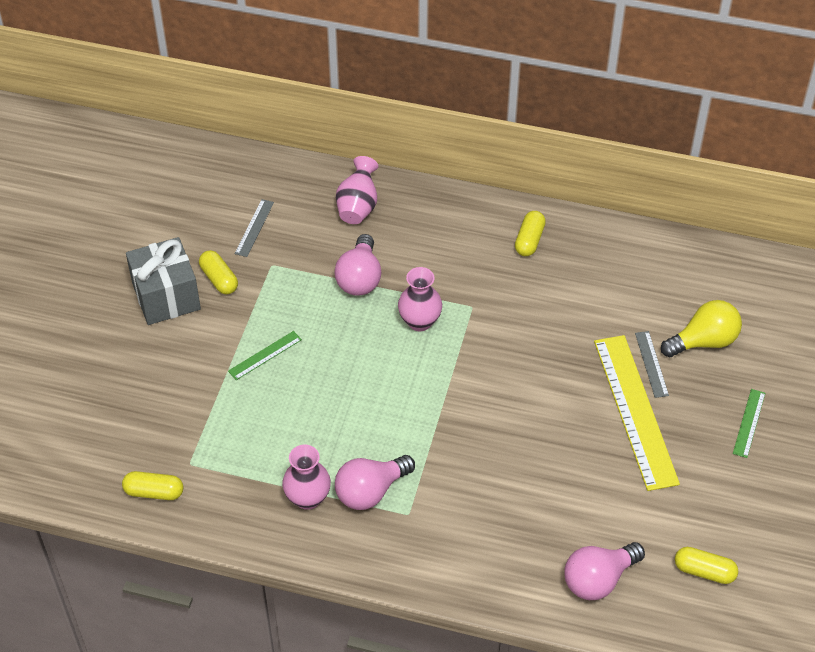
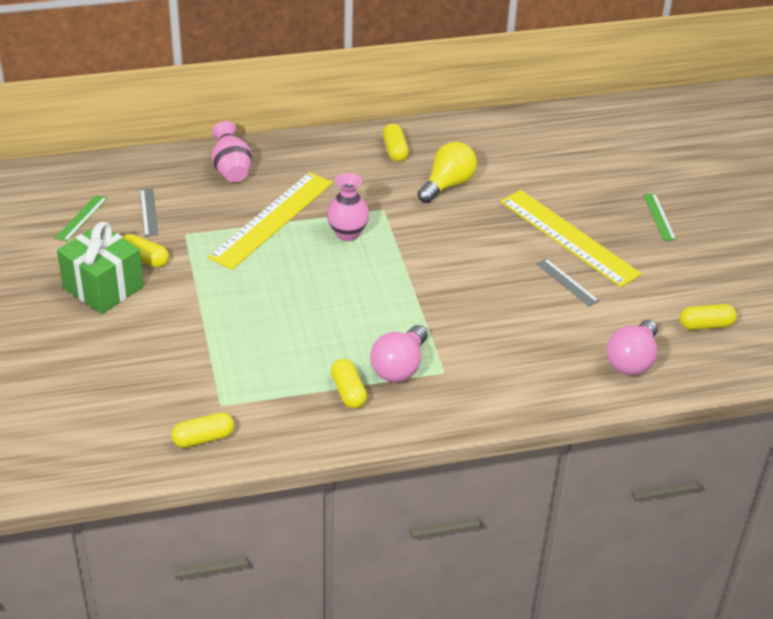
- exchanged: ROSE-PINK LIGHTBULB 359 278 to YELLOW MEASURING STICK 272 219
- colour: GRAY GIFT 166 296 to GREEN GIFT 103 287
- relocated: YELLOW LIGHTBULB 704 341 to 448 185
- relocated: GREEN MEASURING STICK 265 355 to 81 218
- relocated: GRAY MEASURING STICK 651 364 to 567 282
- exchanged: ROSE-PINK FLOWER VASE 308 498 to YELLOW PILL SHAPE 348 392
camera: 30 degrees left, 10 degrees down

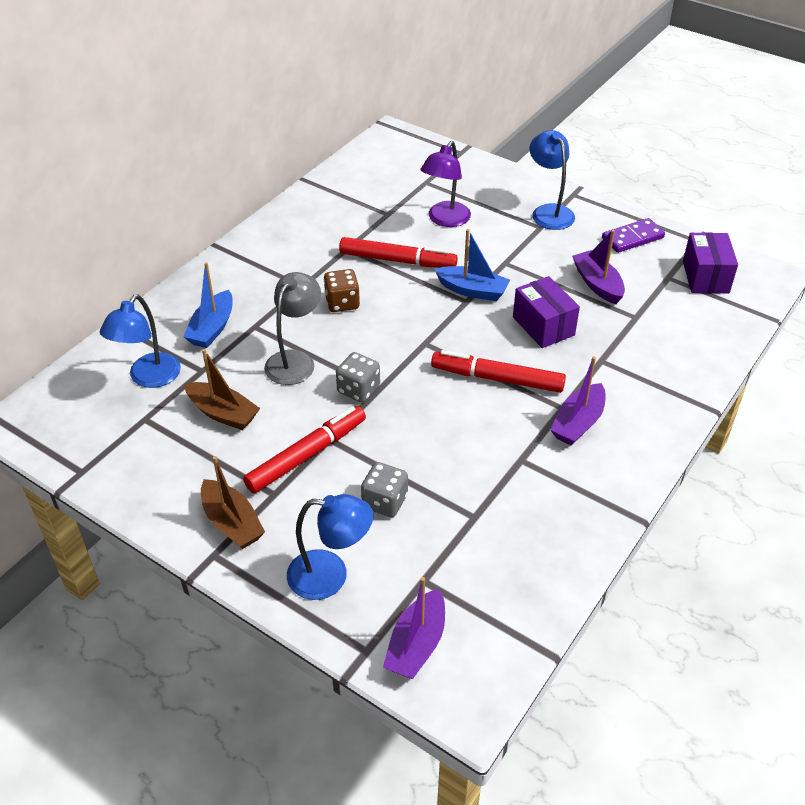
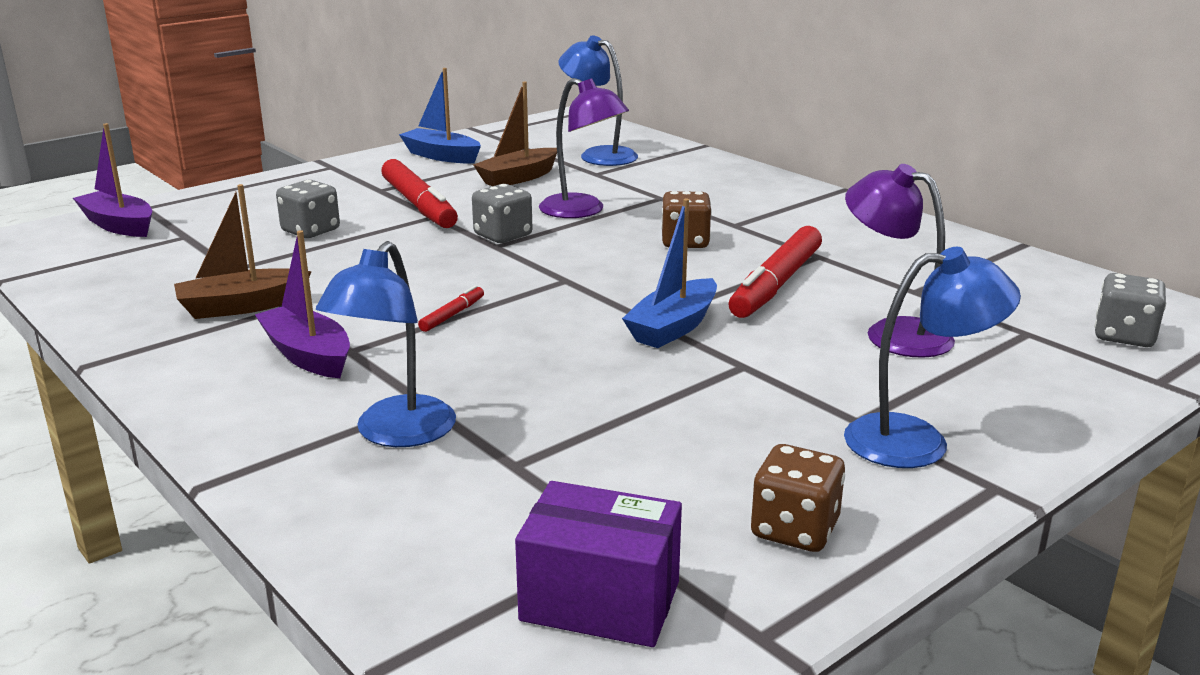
- exchanged: PURPLE DOMINO PIECE 632 238 to DARK BROWN DIE 794 529
- missing: PURPLE BOAT 597 284
- relocated: BLUE BOAT 212 328 to 441 156
- colour: GRAY READING LAMP 295 360 to PURPLE READING LAMP 582 211
- missing: PURPLE PARCEL 543 326
- size: RED FELT PEN 497 378 = 452 315 x0.44
- relocated: DARK BROWN BOAT 232 523 to 242 306
- relocated: BLUE READING LAMP 330 576 to 396 434
- appeared: GRAY DIE 1124 336
camera: 105 degrees right, 20 degrees down

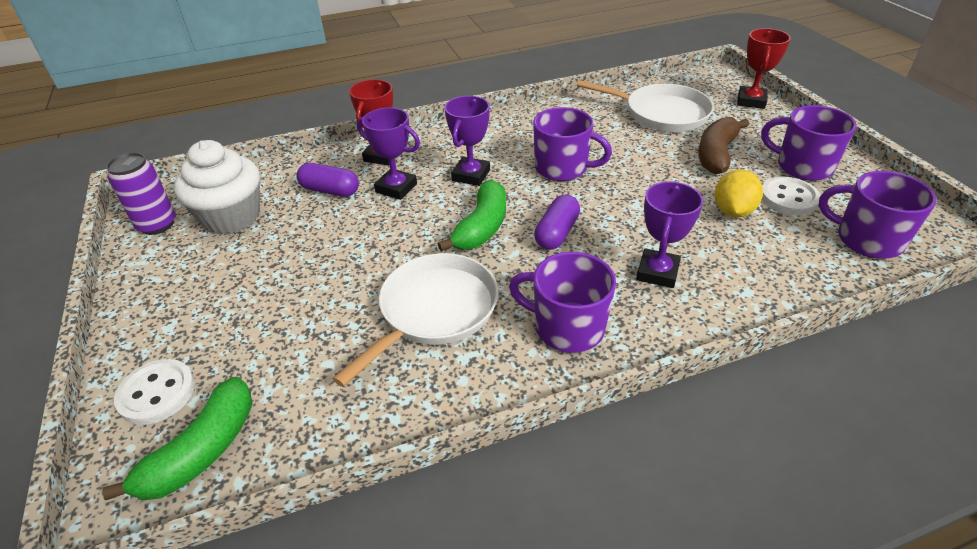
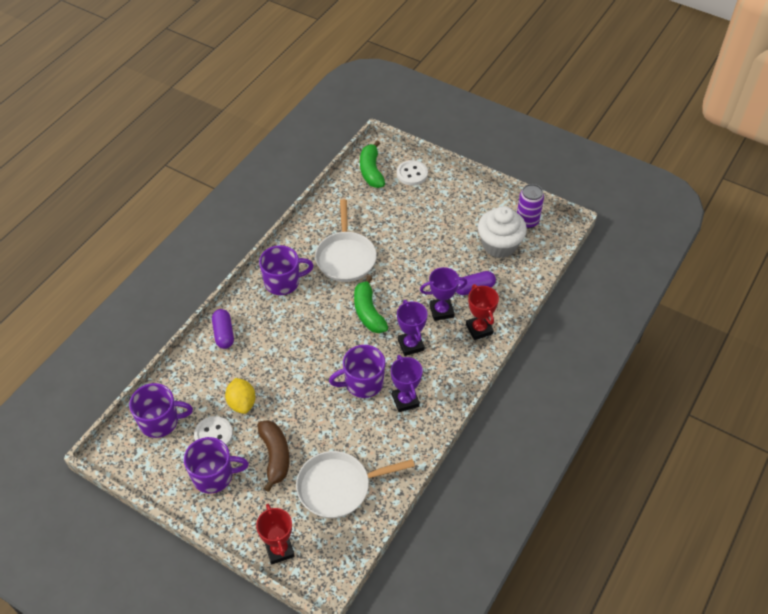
- relocated: PURPLE PRIZE CUP 657 272 to 405 400
- relocated: PURPLE PILL SHAPE 557 233 to 223 334
camera: 140 degrees right, 10 degrees up

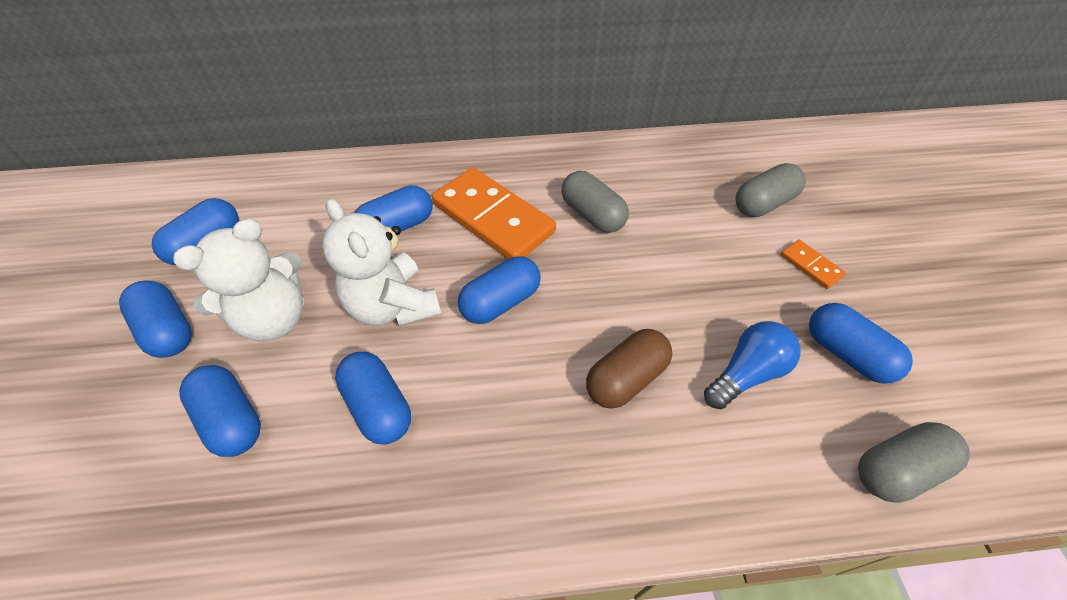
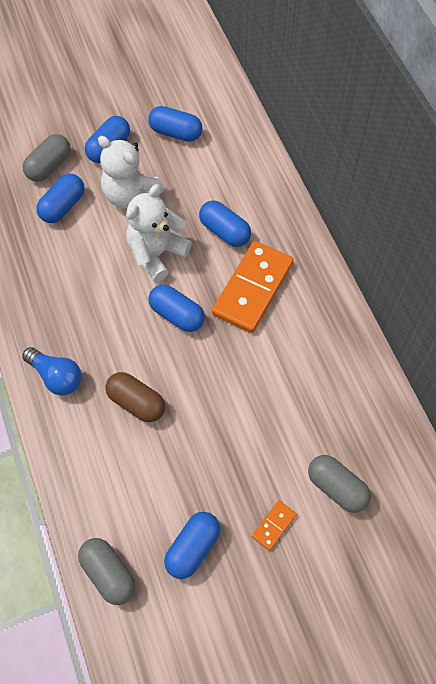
- relocated: GRAY PILL SHAPE 592 215 to 49 166
- relocated: BLUE LIGHTBULB 746 373 to 56 377
- missing: BLUE PILL SHAPE 379 406
camera: 75 degrees right, 10 degrees up

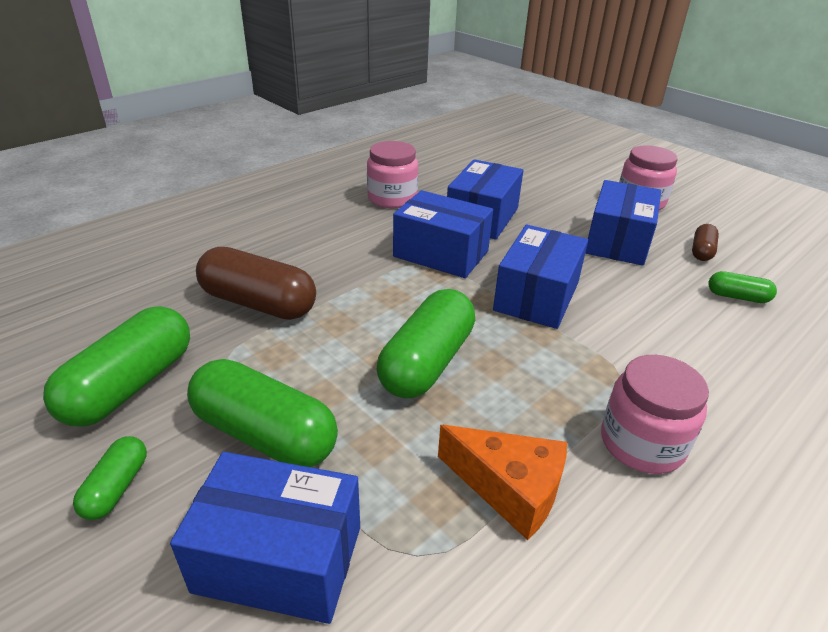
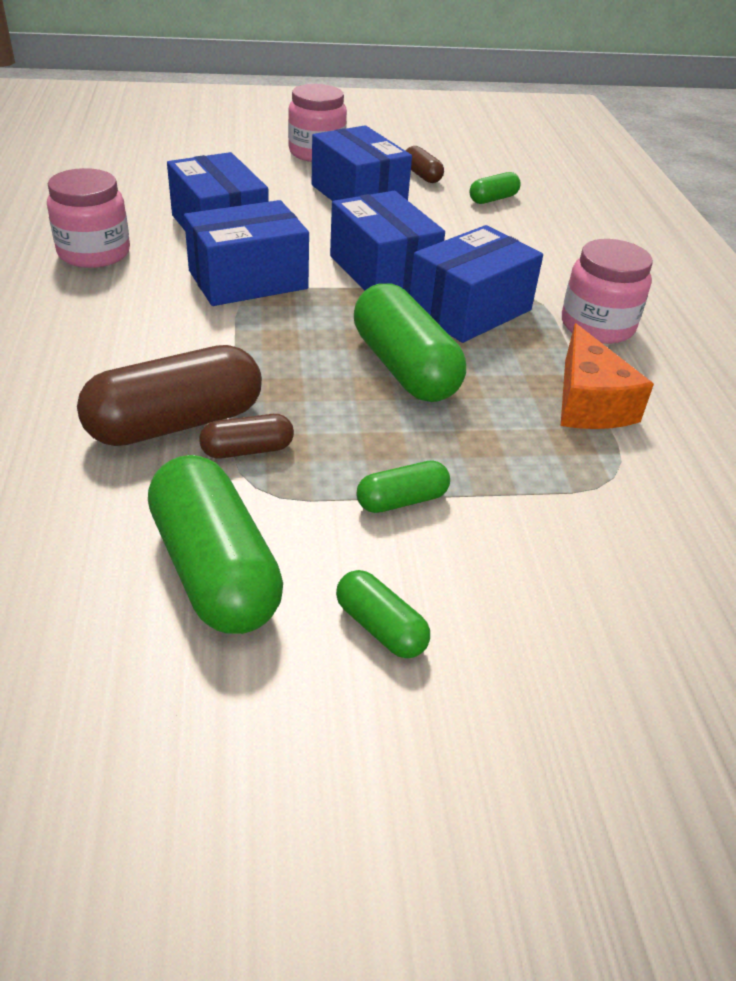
- size: GREEN PILL SHAPE 265 434 = 402 500 x0.50
- spun: BRIGHT ORANGE PIECE OF CHEESE 509 489 = 589 403 105 degrees clockwise
- relocated: BLUE PARCEL 279 558 to 470 310
- appeared: DARK BROWN PILL SHAPE 247 450
camera: 55 degrees left, 5 degrees up

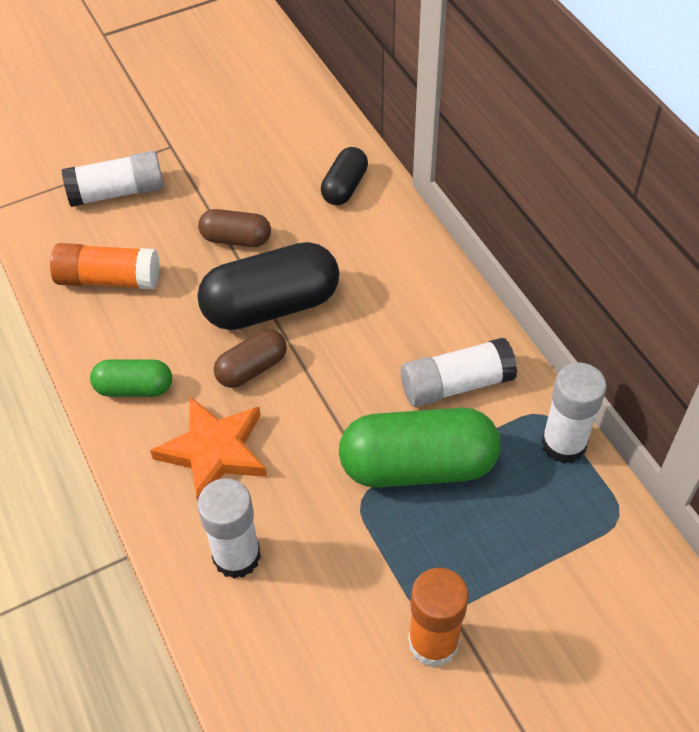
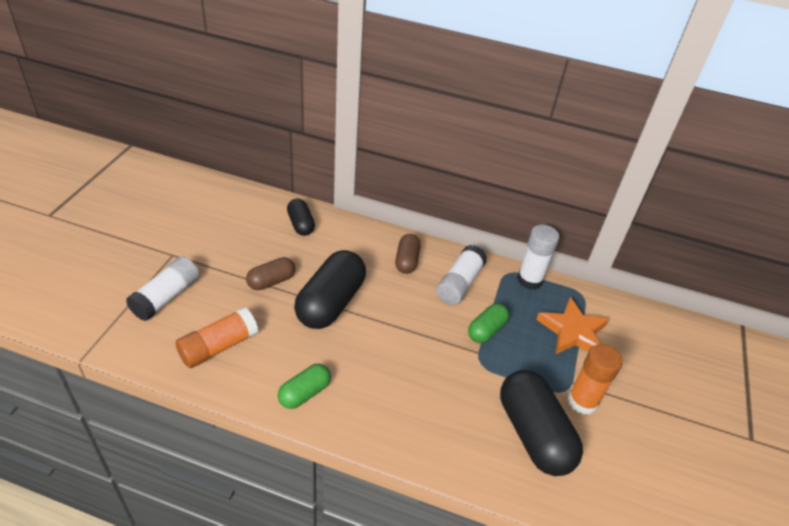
- relocated: DARK BROWN PILL SHAPE 252 368 to 407 261
- relocated: BRIGHT ORANGE FIVE-POINTED STAR 214 451 to 572 331
- size: GREEN PILL SHAPE 418 466 = 486 330 x0.54
- missing: PURE WHITE GLUE STICK 236 556
- appeared: BLACK PILL SHAPE 533 434
camera: 50 degrees left, 10 degrees down

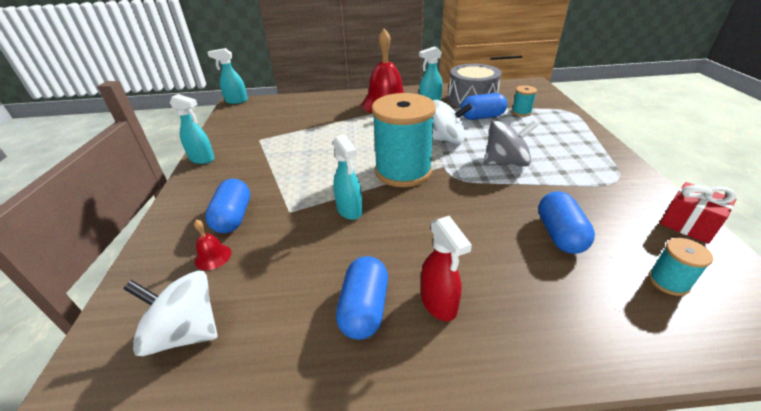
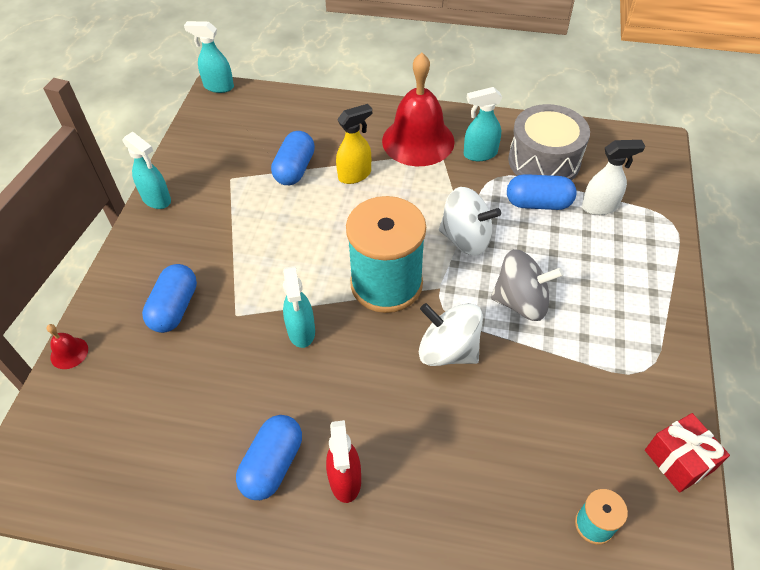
- exchanged: TURQUOISE SPOOL 521 112 to PURE WHITE SPRAY BOTTLE 600 207
- relocated: BLUE PILL SHAPE 559 234 to 295 169
- relocated: RED HAND BELL 213 256 to 69 353
- relocated: PURE WHITE WHIRLIGIG 186 332 to 448 350
- appeared: YELLOW SPRAY BOTTLE 355 175
camera: 15 degrees right, 15 degrees up

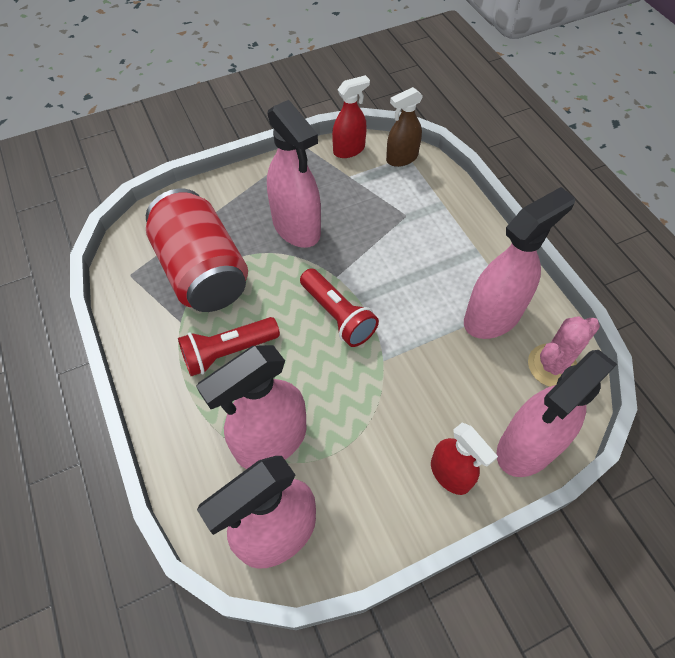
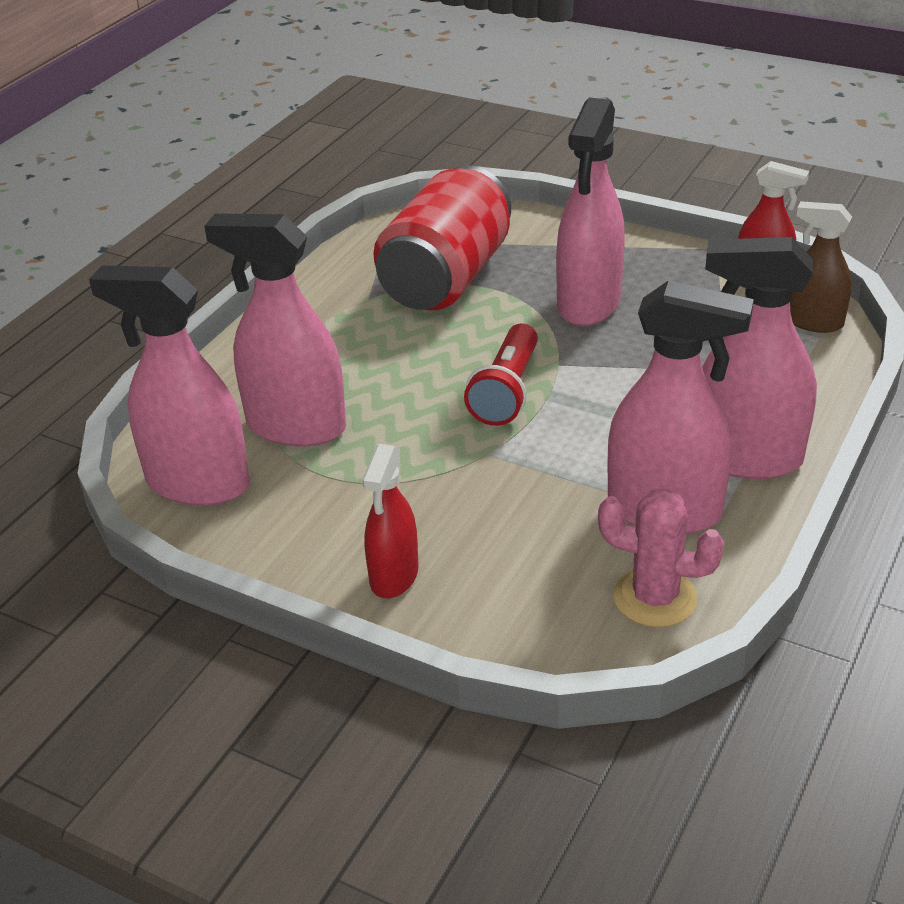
- missing: RED FLASHLIGHT 228 352
- relocated: ROSE-PINK SPRAY BOTTLE 527 447 to 746 458
camera: 55 degrees right, 20 degrees down

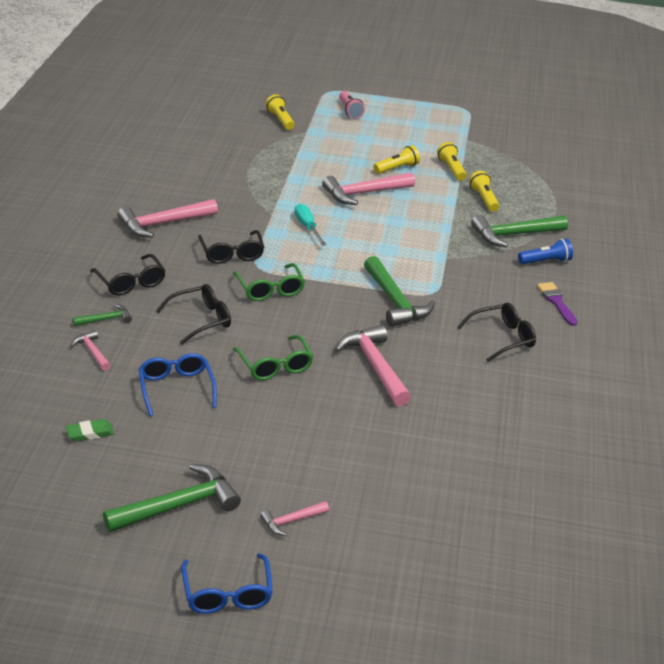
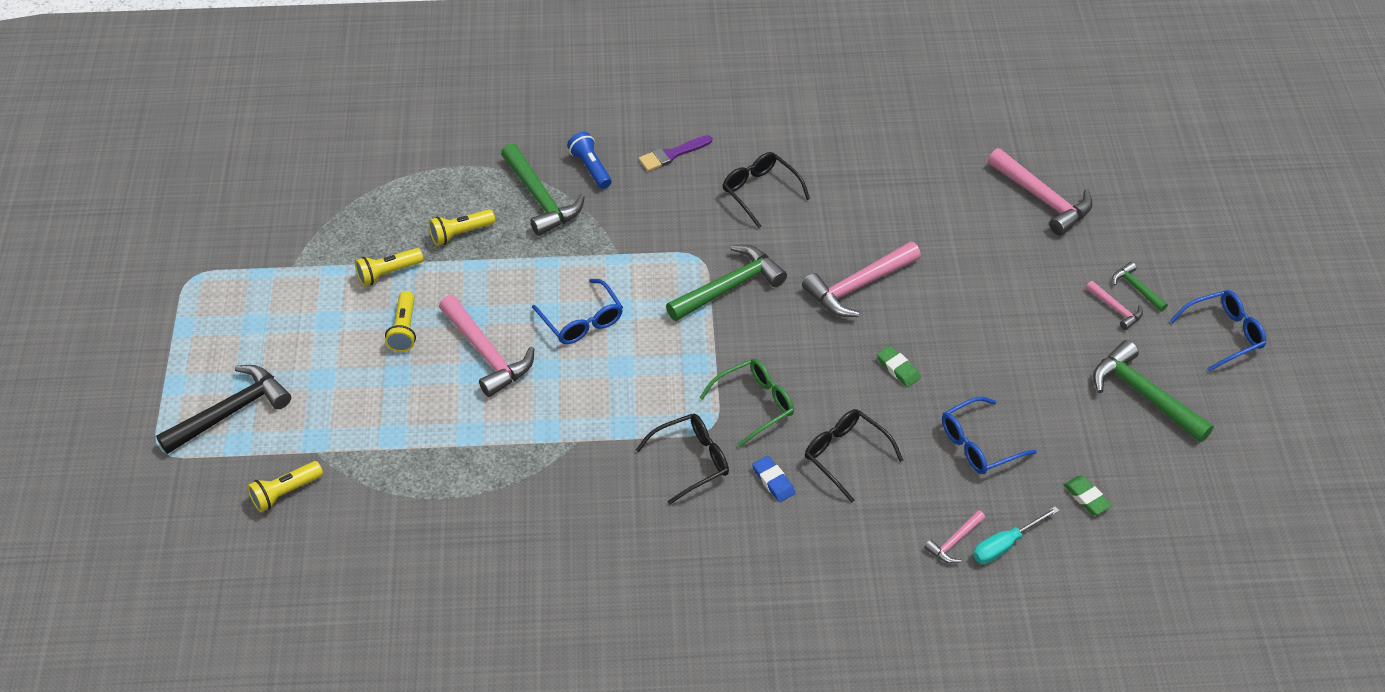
- exchanged: ROSE-PINK FLASHLIGHT 349 111 to BLACK CLAW HAMMER 231 412
- spun: YELLOW FLASHLIGHT 397 168 = 404 330 135 degrees counterclockwise
- relocated: ROSE-PINK CLAW HAMMER 163 223 to 1042 199
- relocated: TURQUOISE FLAT SCREWDRIVER 307 227 to 1005 545
- missing: BLACK SPECTACLES 130 282
- relocated: GREEN CLAW HAMMER 105 319 to 1136 288
- exchanged: GREEN SPECTACLES 275 366 to GREEN ERASER 898 368
- appeared: BLUE SPECTACLES 582 321
- appeared: BLUE ERASER 773 481
camera: 100 degrees left, 15 degrees up

